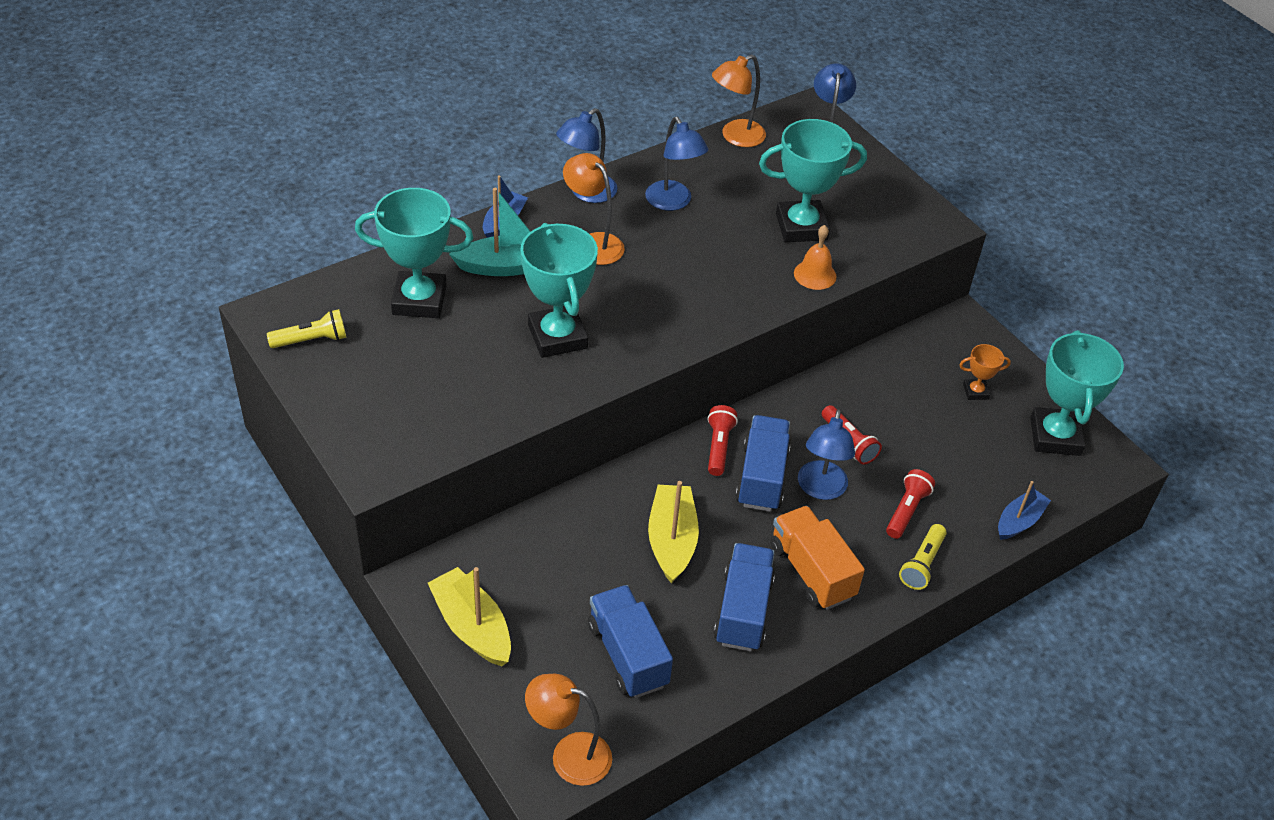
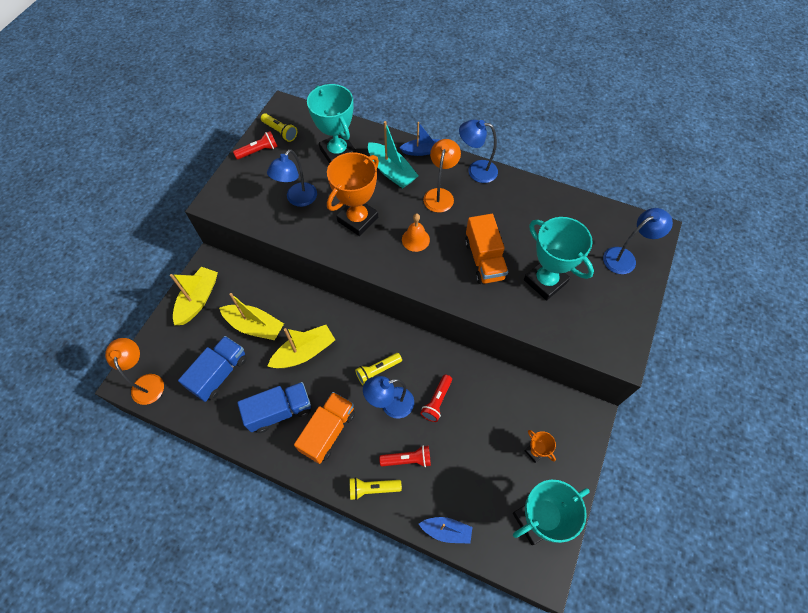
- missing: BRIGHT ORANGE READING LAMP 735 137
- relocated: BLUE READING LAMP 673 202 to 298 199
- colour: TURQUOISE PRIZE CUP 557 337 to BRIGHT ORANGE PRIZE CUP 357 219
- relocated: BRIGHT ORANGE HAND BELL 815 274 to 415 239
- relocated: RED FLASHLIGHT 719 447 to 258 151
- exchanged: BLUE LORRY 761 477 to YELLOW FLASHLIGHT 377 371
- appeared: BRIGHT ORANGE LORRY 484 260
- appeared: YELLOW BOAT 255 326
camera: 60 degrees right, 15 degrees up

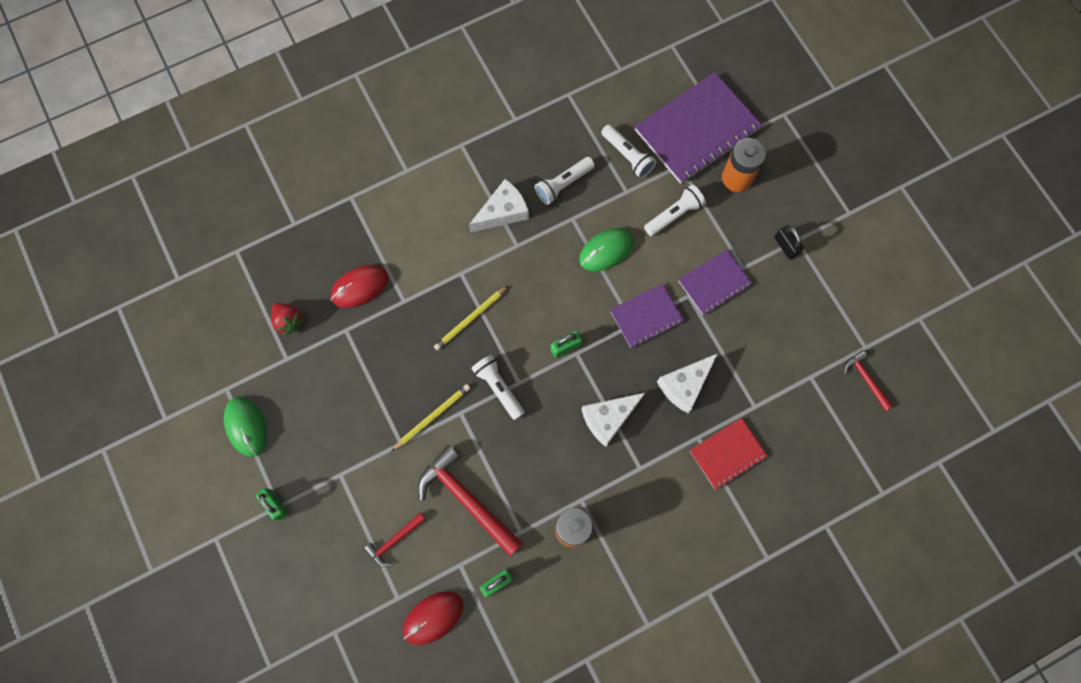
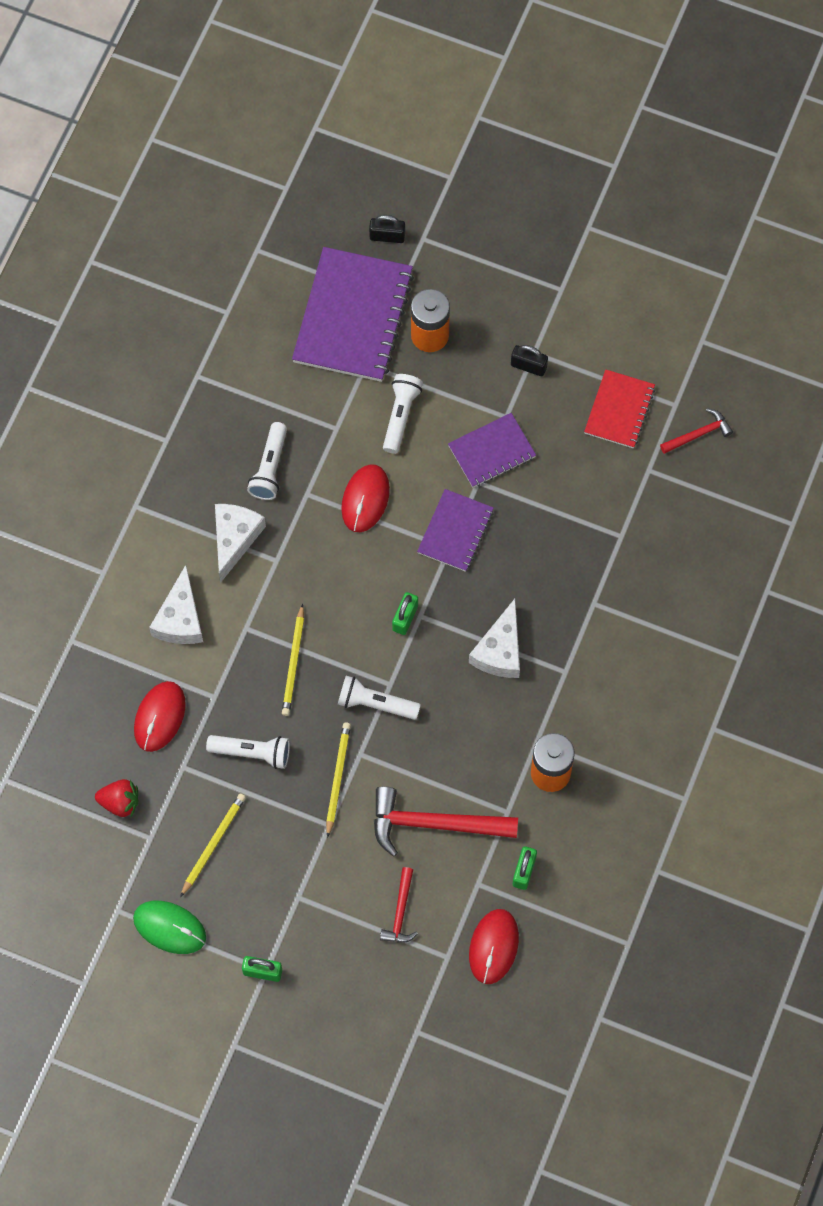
- relocated: PURE WHITE FLASHLIGHT 627 156 to 252 753
- colour: GREEN PC MOUSE 606 250 to RED PC MOUSE 365 499
- spun: PURPLE NOTEBOOK 714 283 = 492 451 45 degrees clockwise
- spun: RED CLAW HAMMER 865 379 = 698 434 135 degrees clockwise
- relocated: PURE WHITE PIECE OF CHEESE 685 385 to 180 618
- relocated: RED NOTEBOOK 727 454 to 619 410
- appeared: BLACK SMALL LOCK 387 236
- appeared: YELLOW PENCIL 213 844
camera: 40 degrees left, 5 degrees down

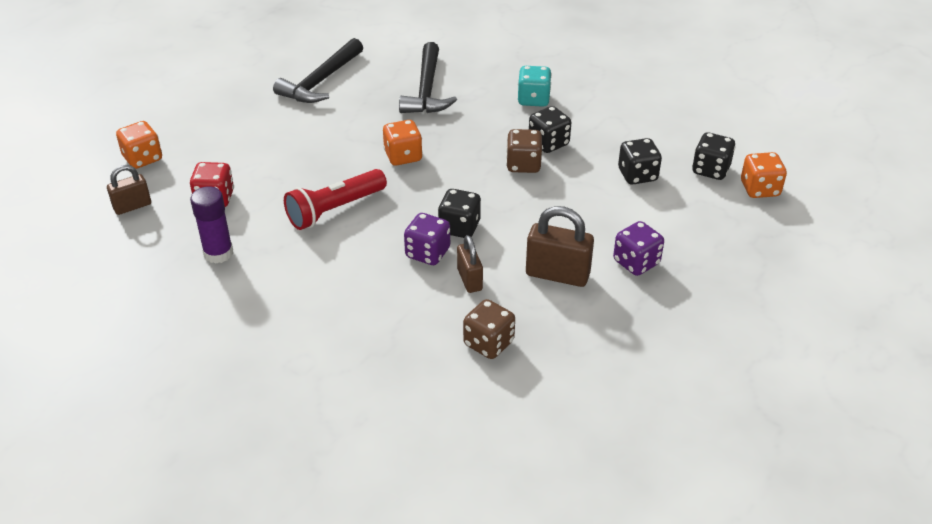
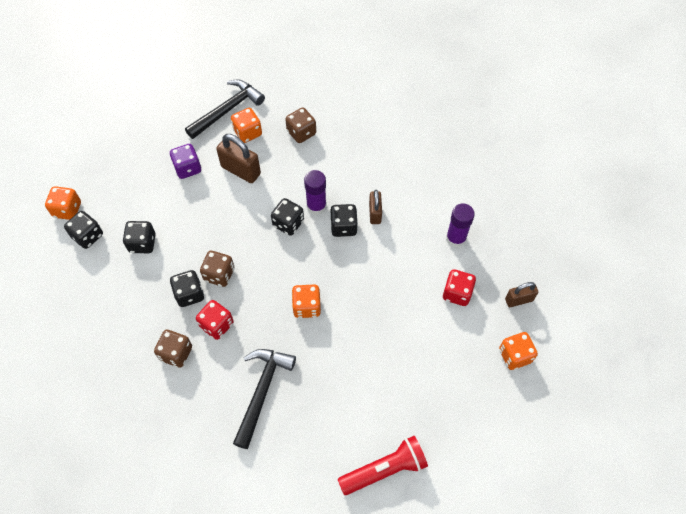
- relocated: BLACK CLAW HAMMER 320 81 to 227 110
- colour: TURQUOISE DIE 533 99 to DARK BROWN DIE 176 353
- relocated: RED FLASHLIGHT 335 210 to 384 469
- exchanged: PURPLE DIE 427 253 to PURPLE GLUE STICK 316 206
- relocated: DARK BROWN SMALL LOCK 469 279 to 375 213
- appeared: BRIGHT ORANGE DIE 248 133
- appeared: BLACK DIE 343 227
- appeared: RED DIE 217 325
camera: 165 degrees left, 20 degrees up

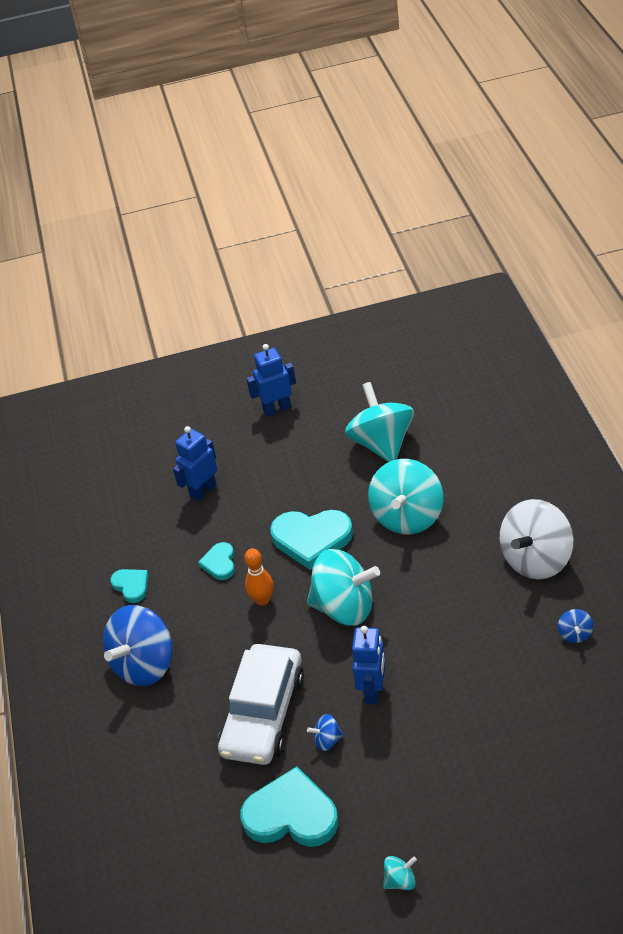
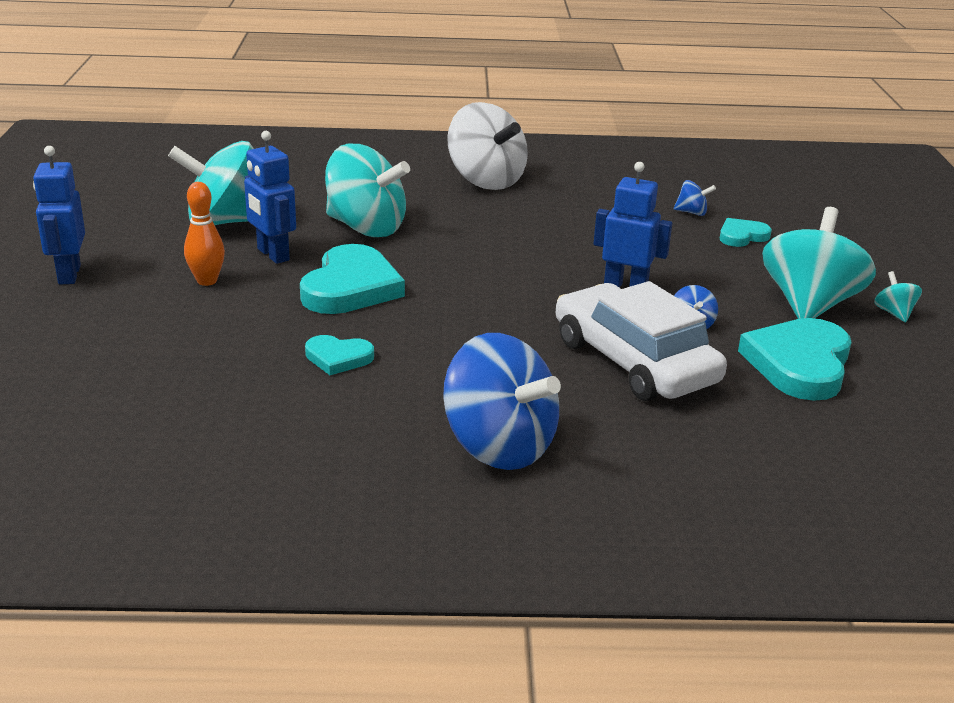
- relocated: BLUE ROBOT 203 491 to 272 255
- relocated: BRIGHT ORANGE BOWLING PIN 262 600 to 207 281
- relocated: TURQUOISE WHIRLIGIG 344 607 to 809 305
- relocated: TURQUOISE LOVE HEART 131 586 to 742 236
- relocated: BLUE WHIRLIGIG 575 634 to 692 212
- spun: PURE WHITE TOY CAR 263 714 = 634 361 150 degrees counterclockwise
camera: 85 degrees left, 15 degrees down

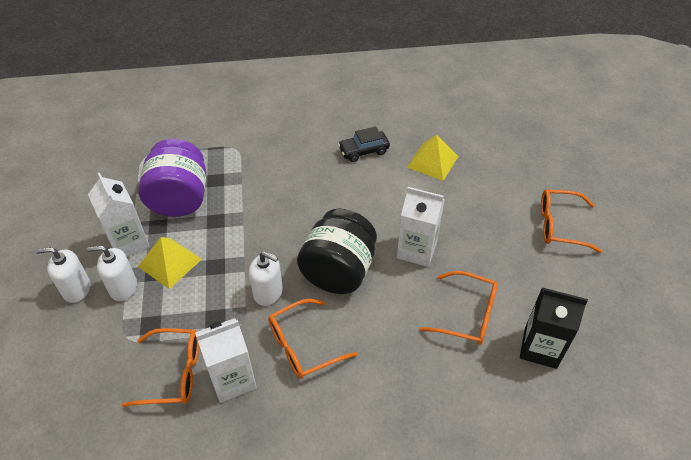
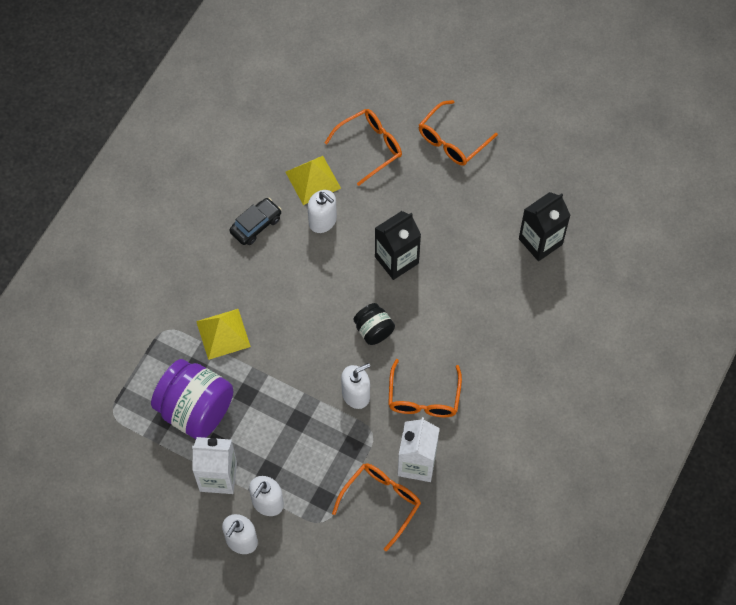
- spun: BLACK TOY CAR 363 151 = 256 225 150 degrees counterclockwise
- colour: PURE WHITE CARTON 416 250 to BLACK CARTON 396 260
- size: BLACK PRESERVE JAR 338 271 = 373 330 x0.52
- relocated: YELLOW SOLID PYRAMID 170 262 to 223 334
- relocated: BRIGHT ORANGE SPECTACLES 467 315 to 370 147
- appeared: PURE WHITE SOAP DISPENSER 322 221
camera: 55 degrees left, 15 degrees up

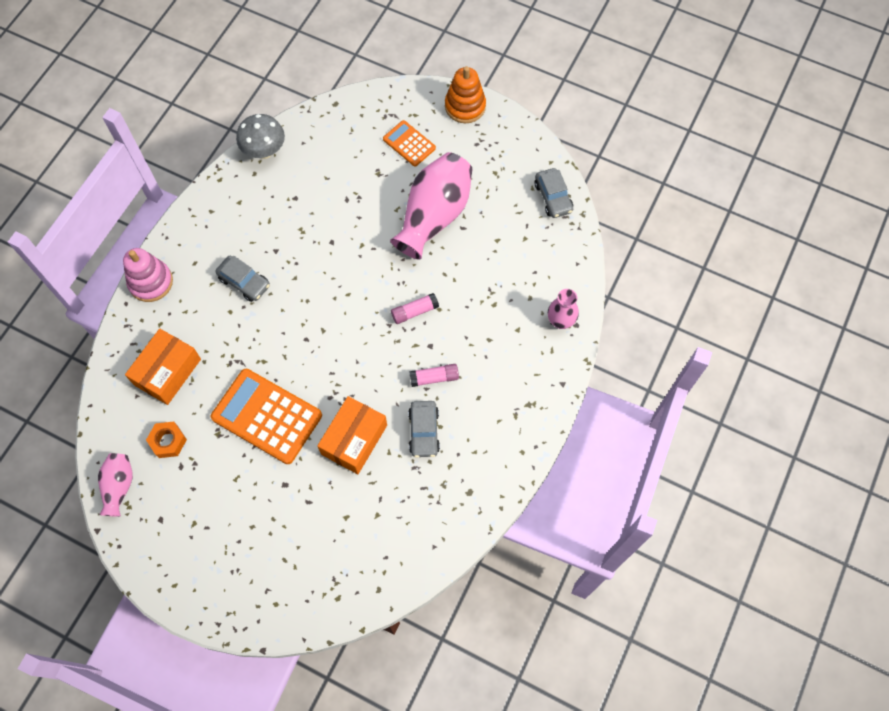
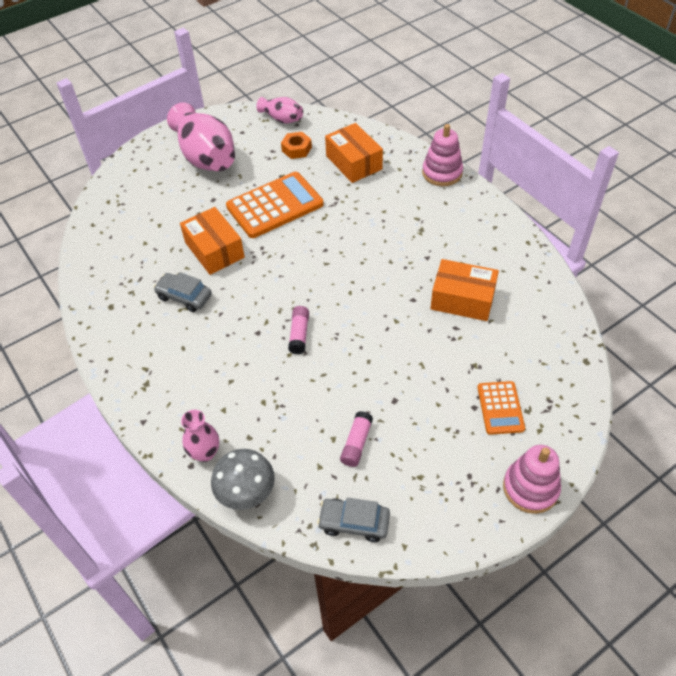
- colour: BRIGHT ORANGE STACKING RINGS 465 106 to ROSE-PINK STACKING RINGS 530 488
- relocated: GRAY FUNGUS 264 151 to 247 493
- spun: BRIGHT ORANGE CALCULATOR 409 144 = 500 408 105 degrees clockwise
- relocated: ROSE-PINK FLOWER VASE 434 216 to 206 157
- missing: GRAY TOY CAR 244 282
- relocated: ROSE-PINK GLUE STICK 434 378 to 356 443
- appeared: BRIGHT ORANGE PARCEL 462 299
camera: 120 degrees right, 15 degrees down

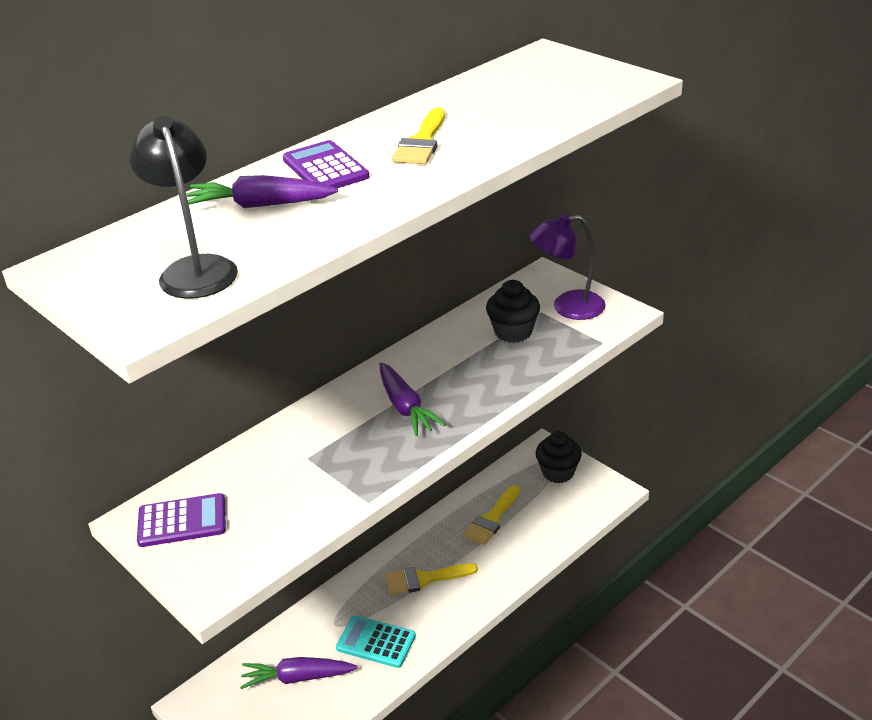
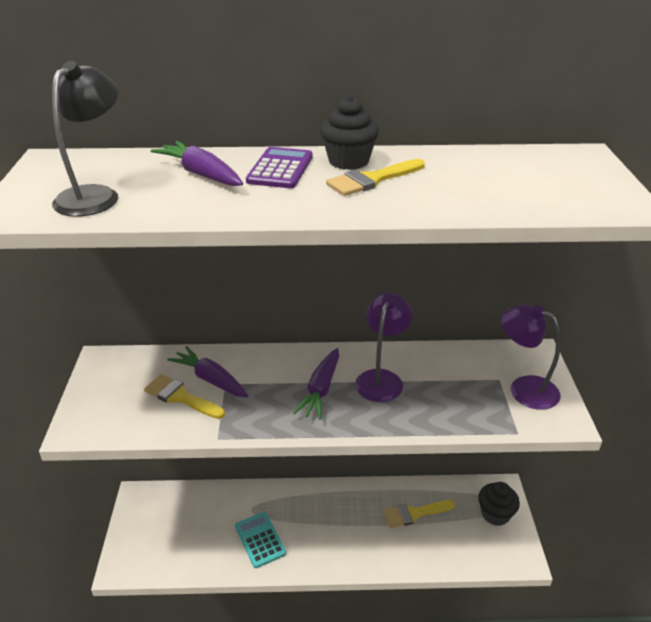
- relocated: BLACK FAIRY CAKE 513 332 to 348 161
- missing: PURPLE CALCULATOR 182 521
- relocated: YELLOW PAINT BRUSH 424 579 to 180 397
- relocated: PURPLE CARROT 297 678 to 210 379
- appeared: PURPLE READING LAMP 381 378
camera: 40 degrees right, 0 degrees up

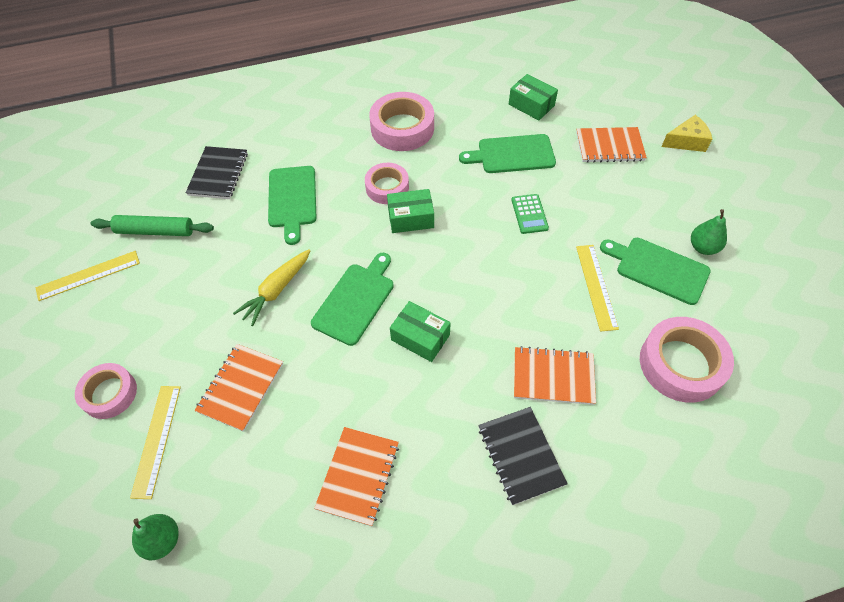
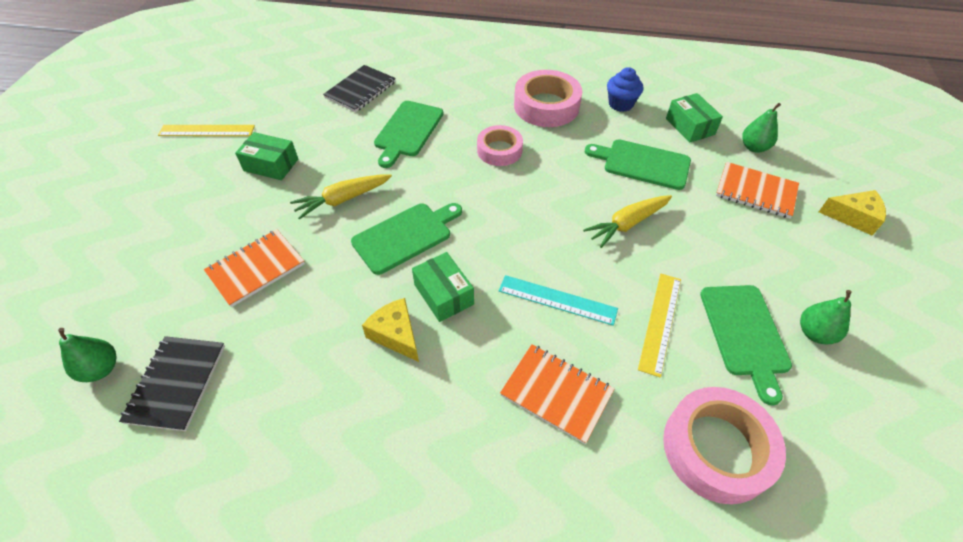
- relocated: GREEN PARCEL 411 218 to 271 165
- exchanged: GREEN CALCULATOR 529 214 to YELLOW CARROT 627 224
- missing: GREEN DOUGH ROLLER 155 231
- spun: GREEN BREAD BOARD 658 269 = 745 334 150 degrees counterclockwise
- missing: ROSE-PINK TAPE 109 393
- missing: YELLOW MEASURING STICK 156 440
- relocated: BLACK NOTEBOOK 520 456 to 176 383
- missing: BRIGHT ORANGE NOTEBOOK 358 476
- appeared: BLUE FAIRY CAKE 620 104
- appeared: GREEN PEAR FRUIT 754 147
- appeared: TURQUOISE MEASURING STICK 557 300
- appeared: YELLOW PIECE OF CHEESE 396 334
camera: 25 degrees right, 5 degrees down

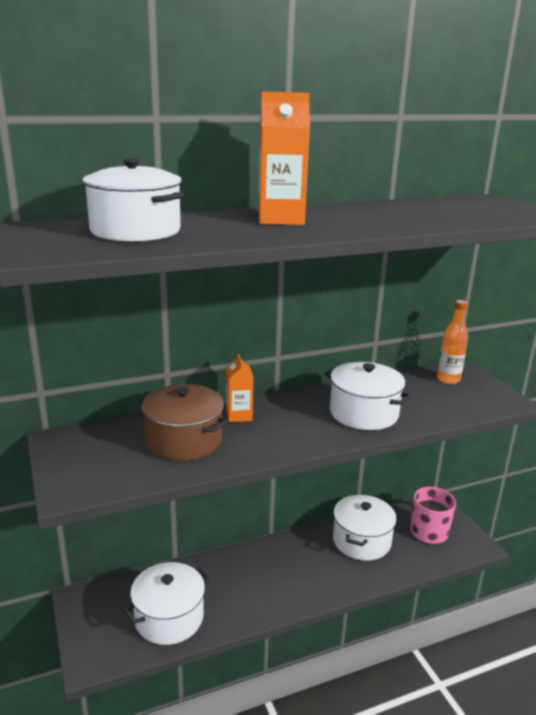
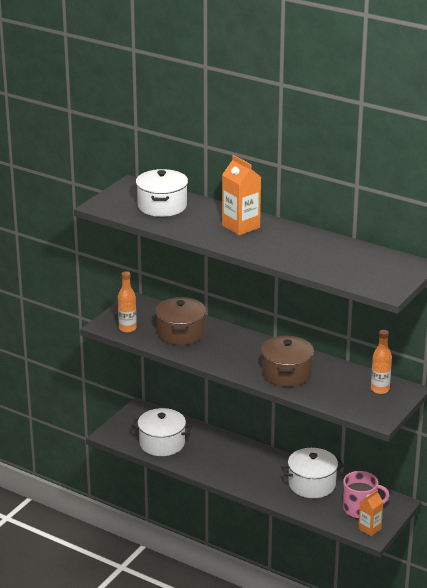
- relocated: BRIGHT ORANGE CARTON 239 415 to 369 529
- colour: PURE WHITE STOCKPOT 364 413 to DARK BROWN STOCKPOT 286 373
- appeared: BRIGHT ORANGE BOTTLE 127 328
camera: 55 degrees right, 5 degrees up

